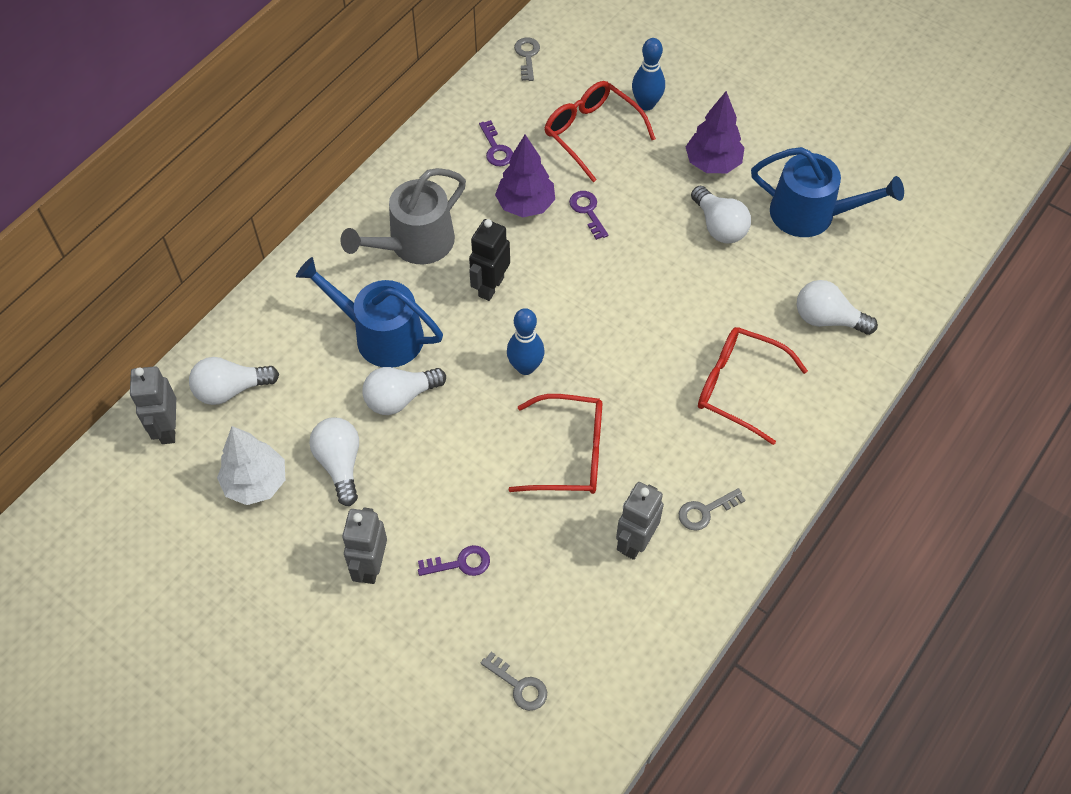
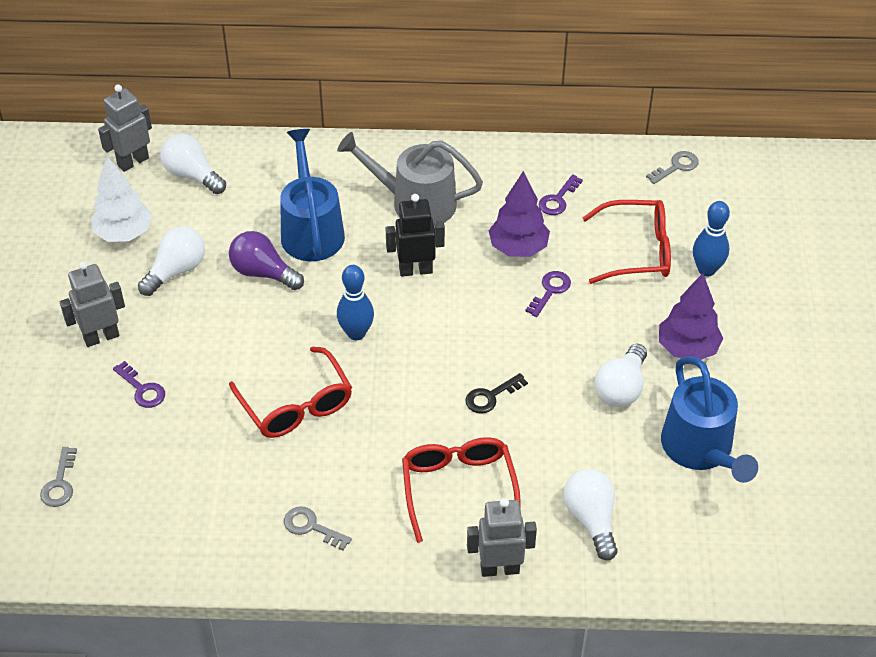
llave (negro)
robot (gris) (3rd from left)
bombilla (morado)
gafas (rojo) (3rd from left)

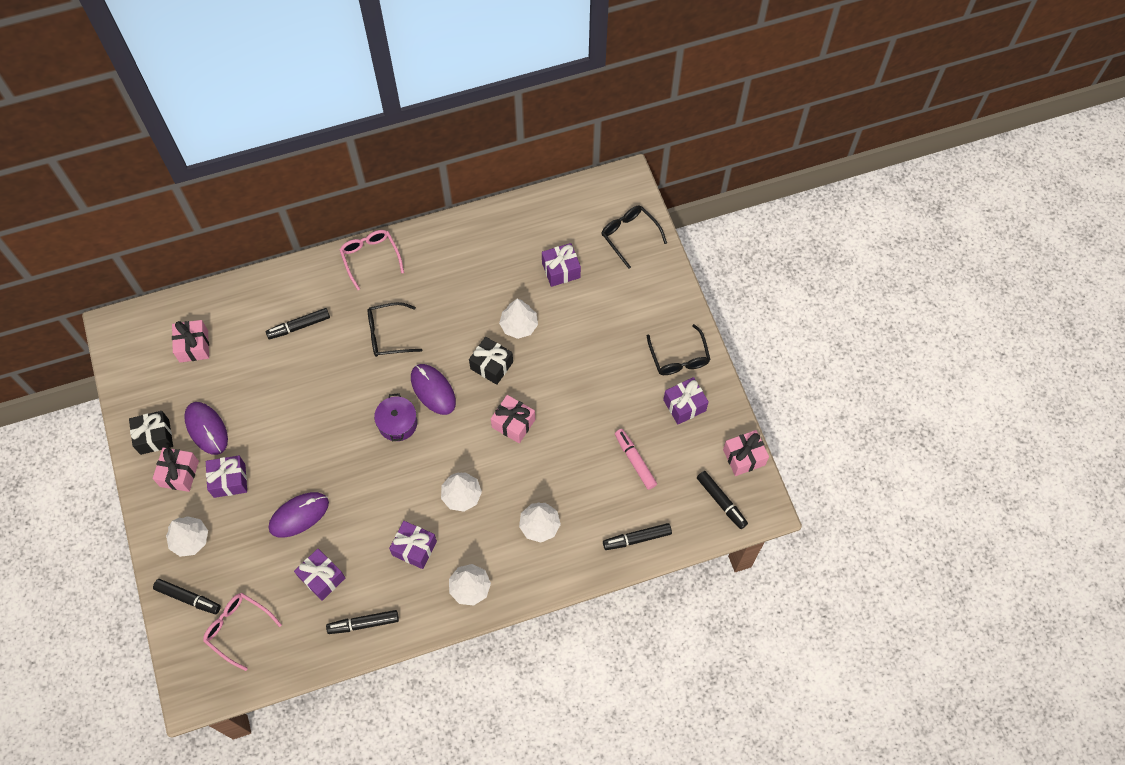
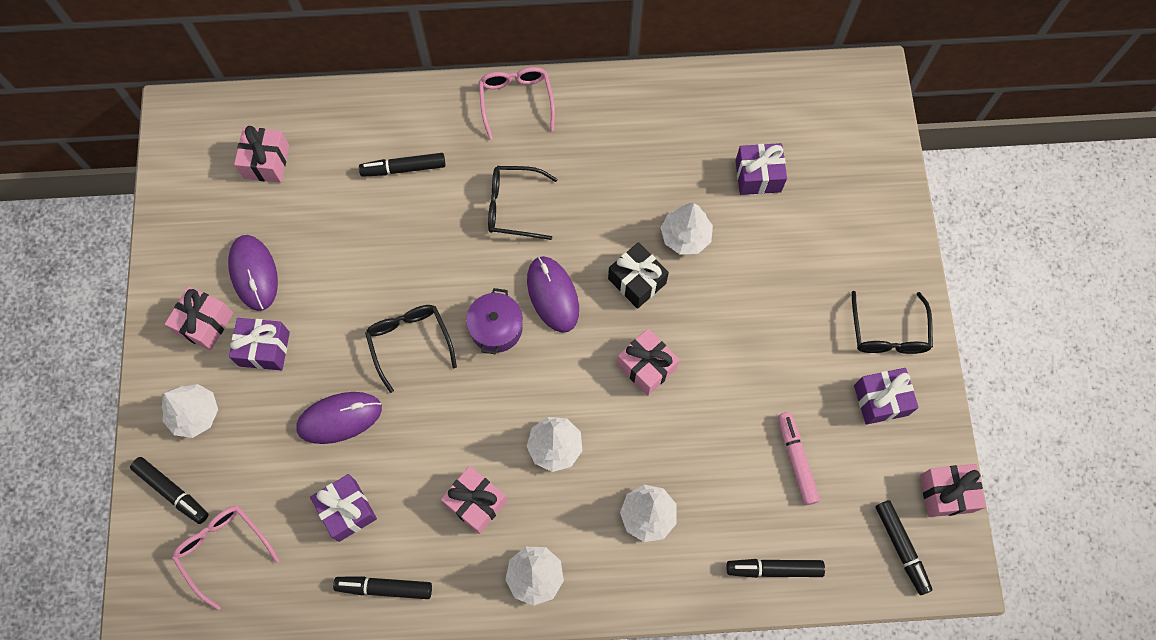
regalo (negro) (1st from left in the first image)
gafas (negro) (1st from left)
regalo (rosa) (3rd from left)

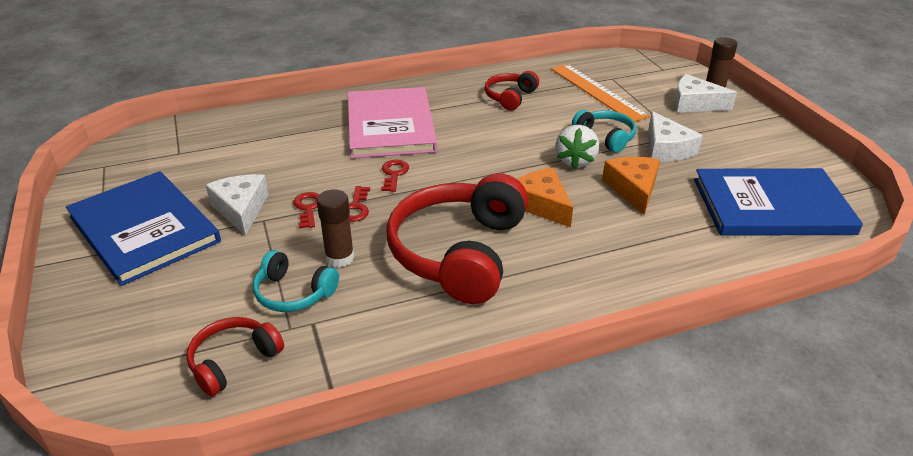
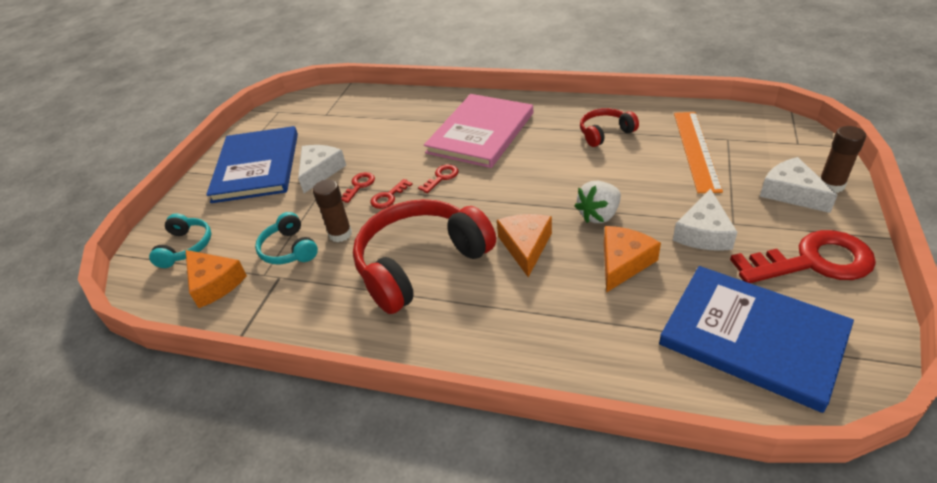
llave (rojo) (4th from left)
auriculares (turquesa) (1st from left)
queso (naranja) (1st from left)

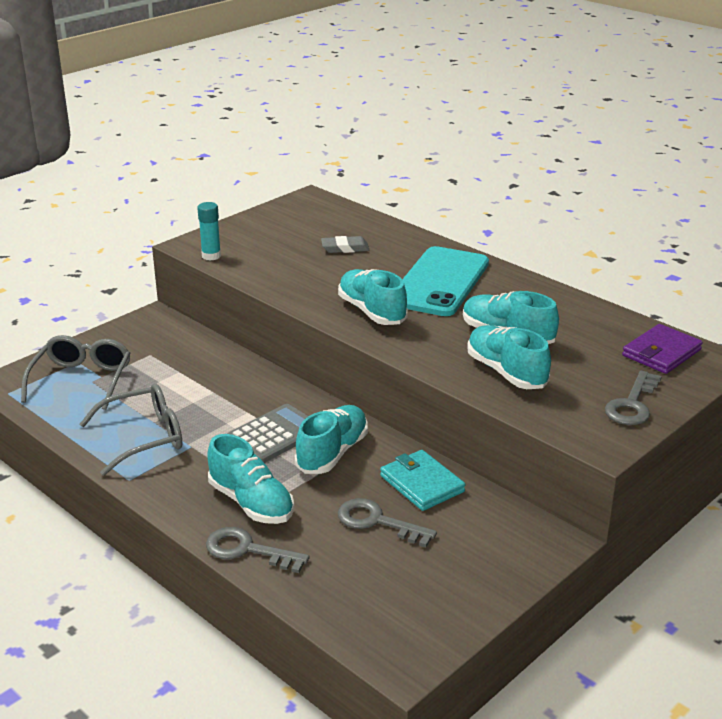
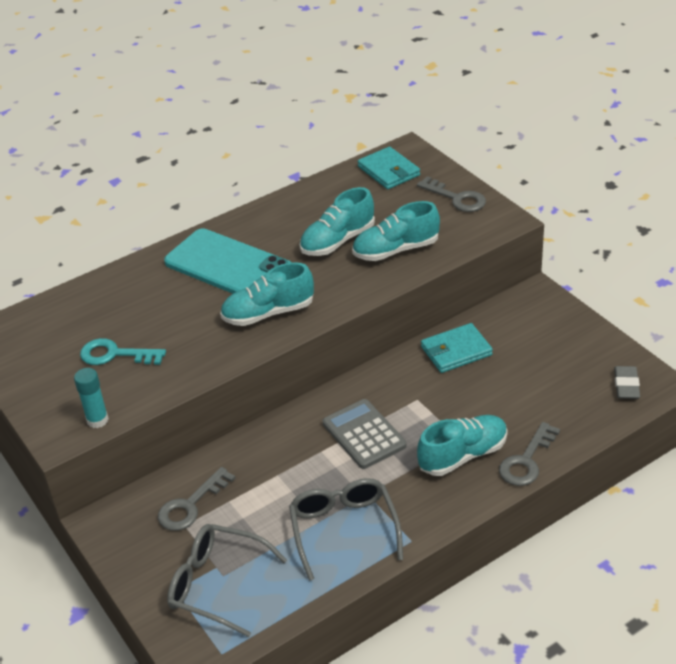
zapato (turquesa) (2nd from left in the first image)
llave (turquesa)
goma de borrar (gris)
llave (gris) (1st from left)
cartera (turquesa) (1st from left)

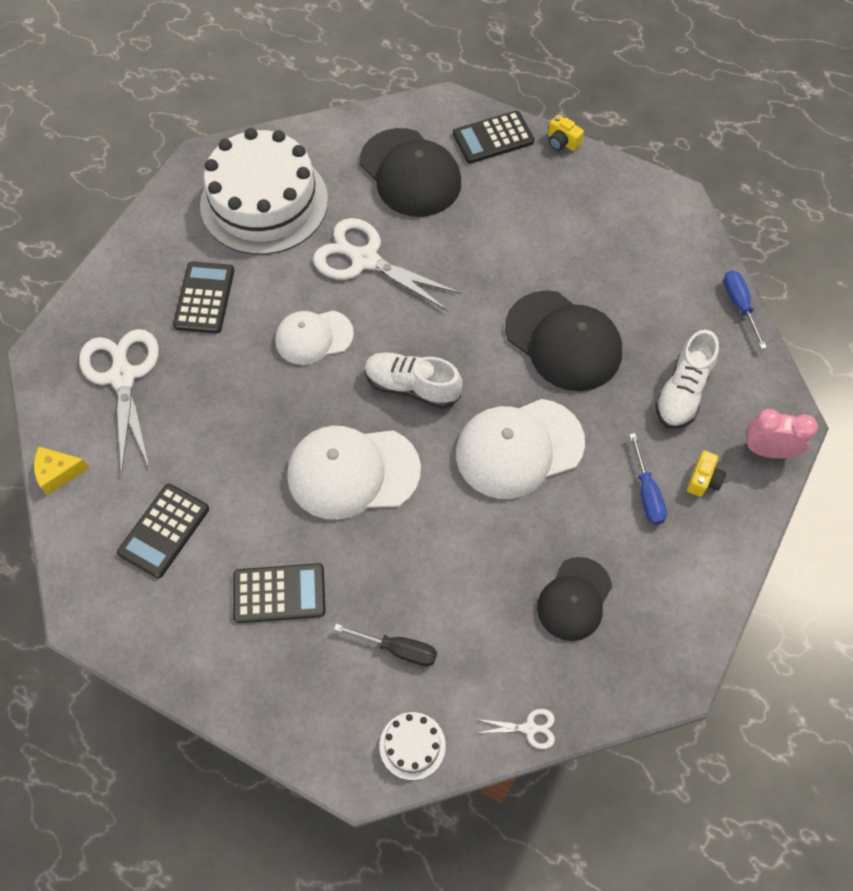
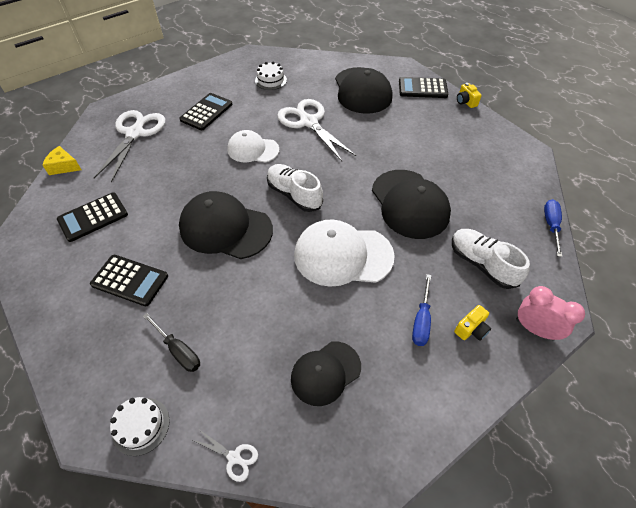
gorra (negro) (1st from left)
zapato (blanco) (2nd from left)
tarta (blanco) (2nd from left)

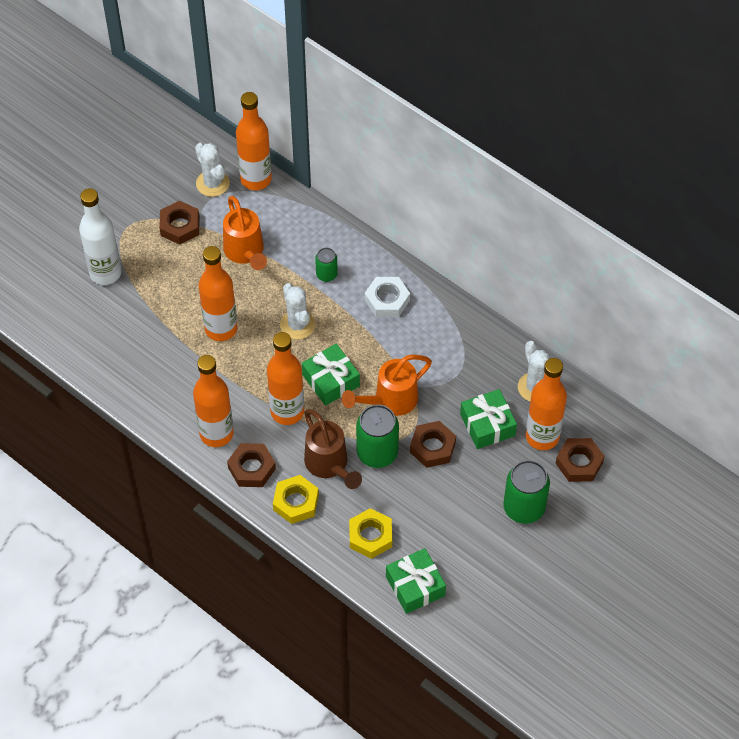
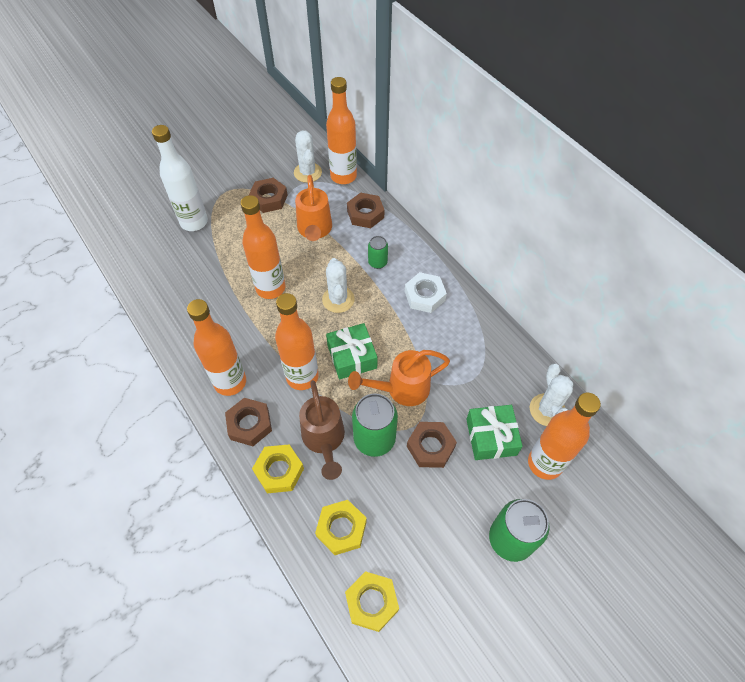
tuerca (marrón) (3rd from left)
tuerca (amarillo) (3rd from left)

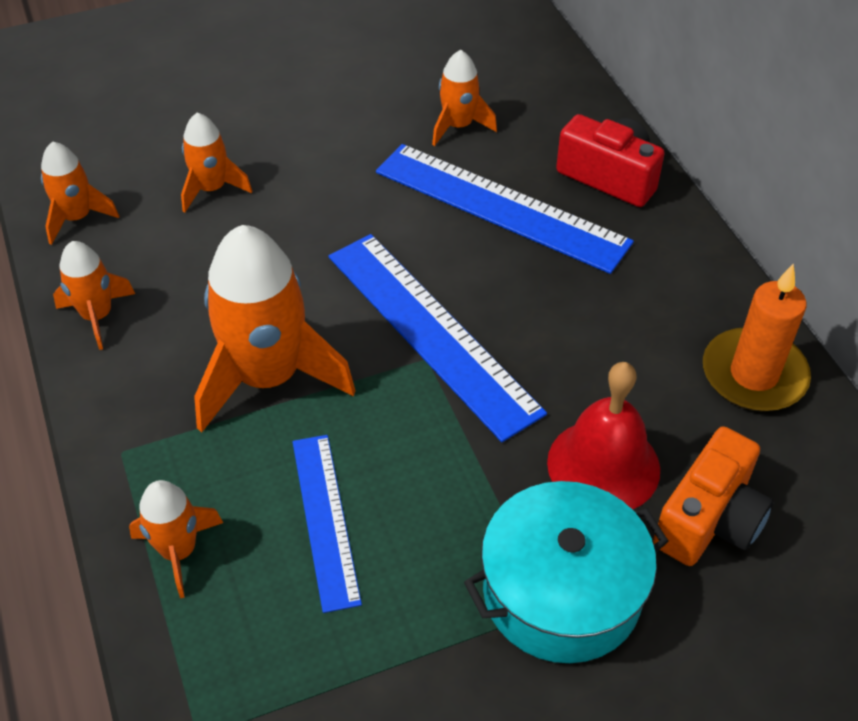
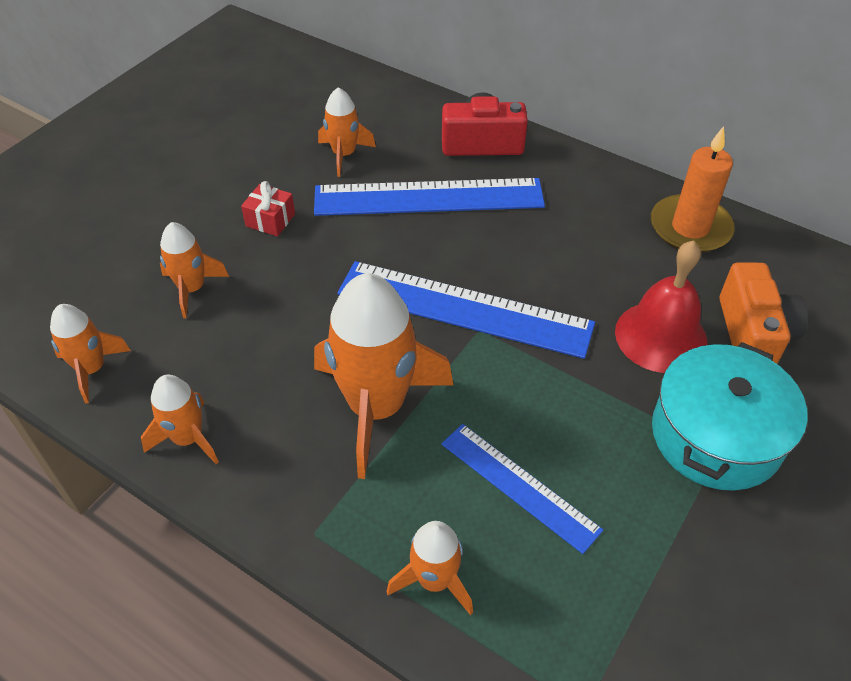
regalo (rojo)

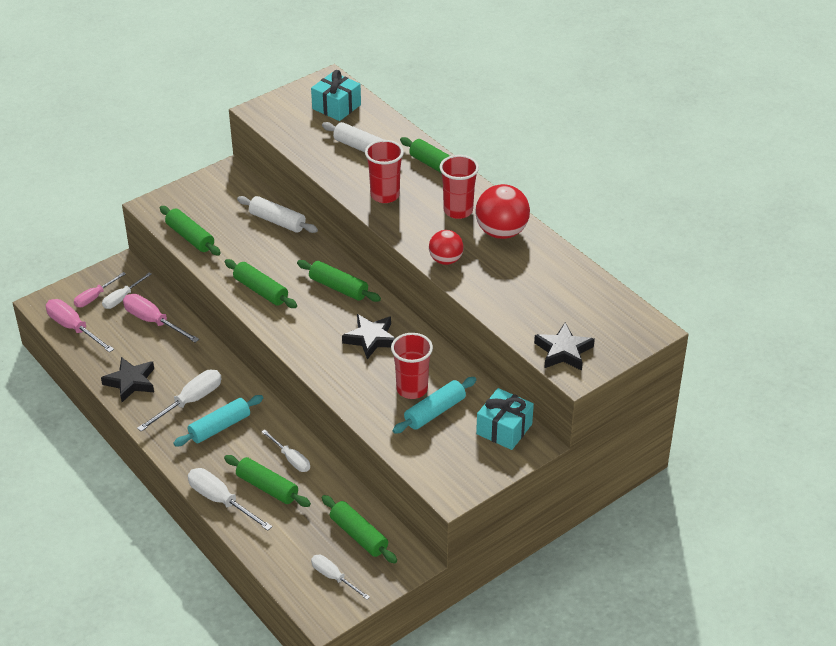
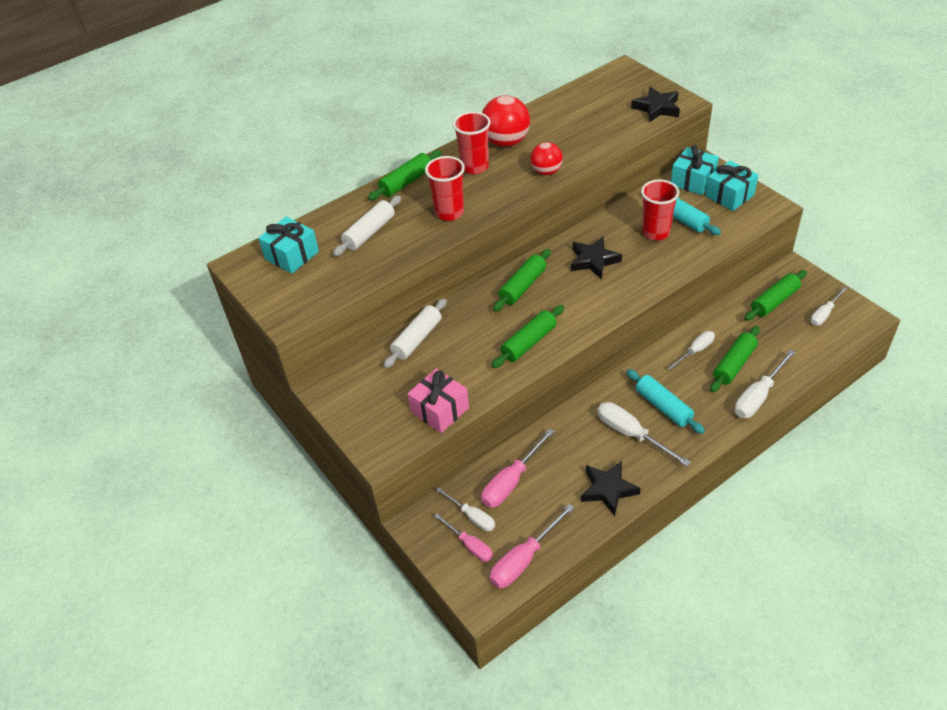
regalo (turquesa) (3rd from left)
regalo (rosa)

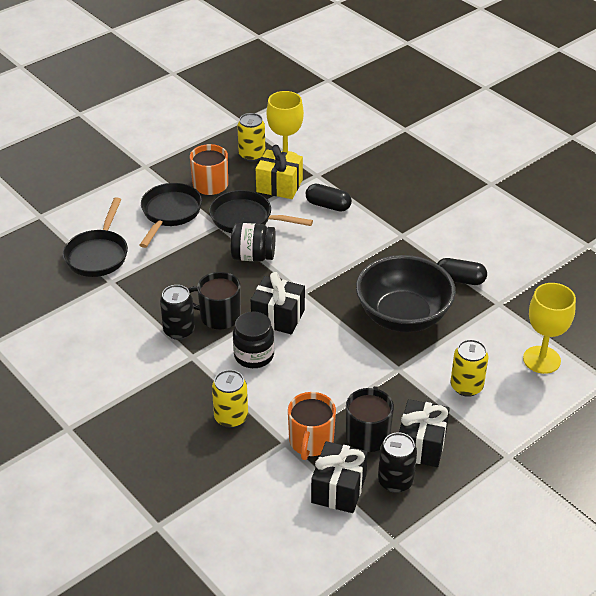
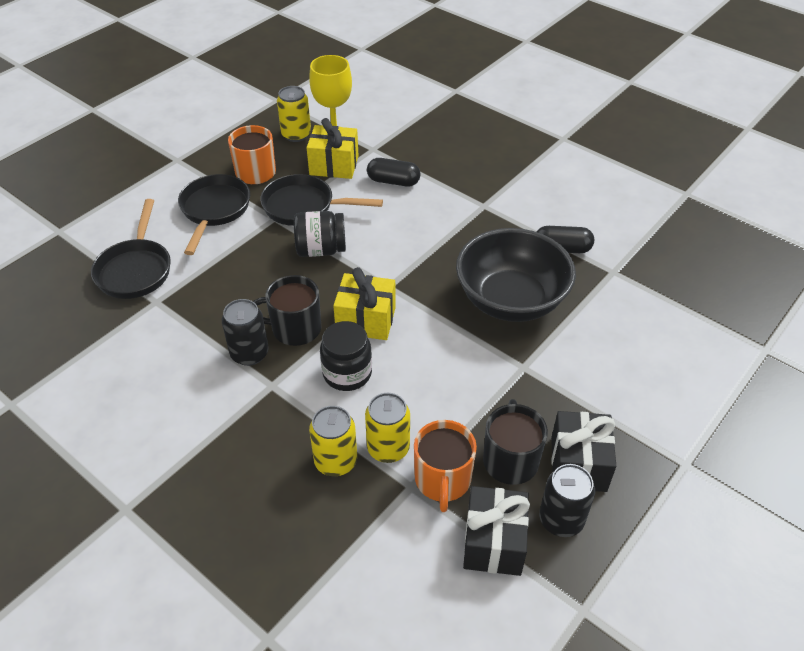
copa (amarillo) (2nd from left in the first image)
lata (amarillo) (3rd from left)
regalo (amarillo) (2nd from left)

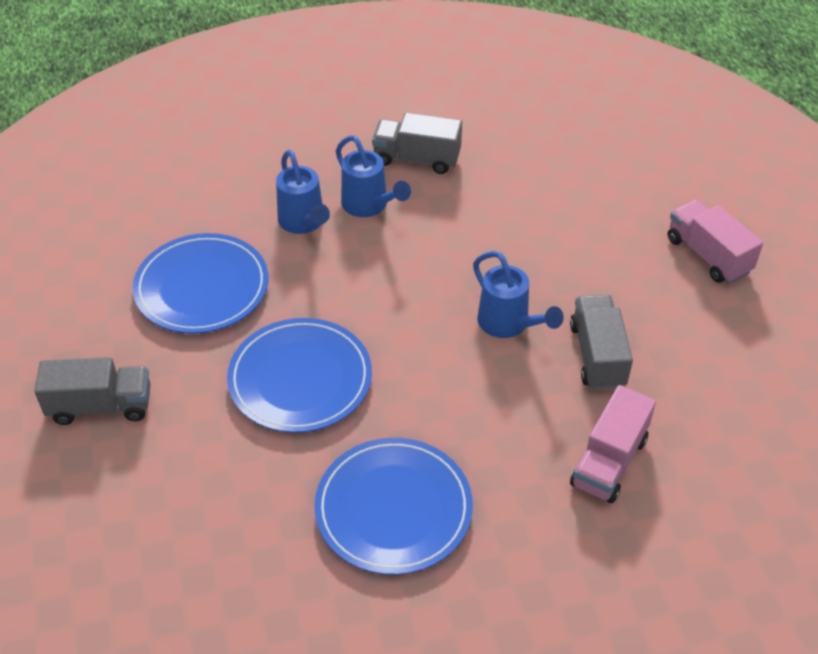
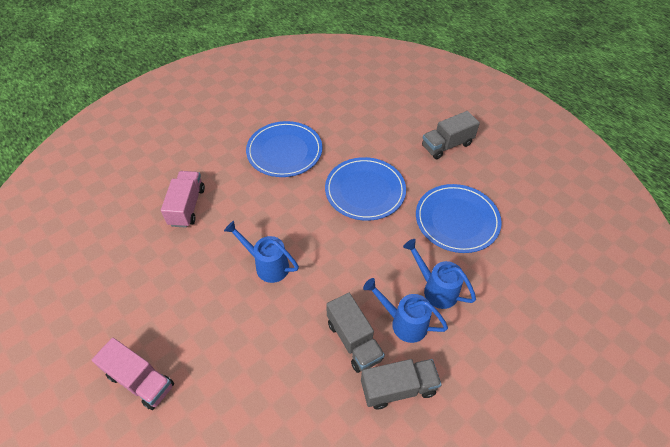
camión (gris) (1st from left)

